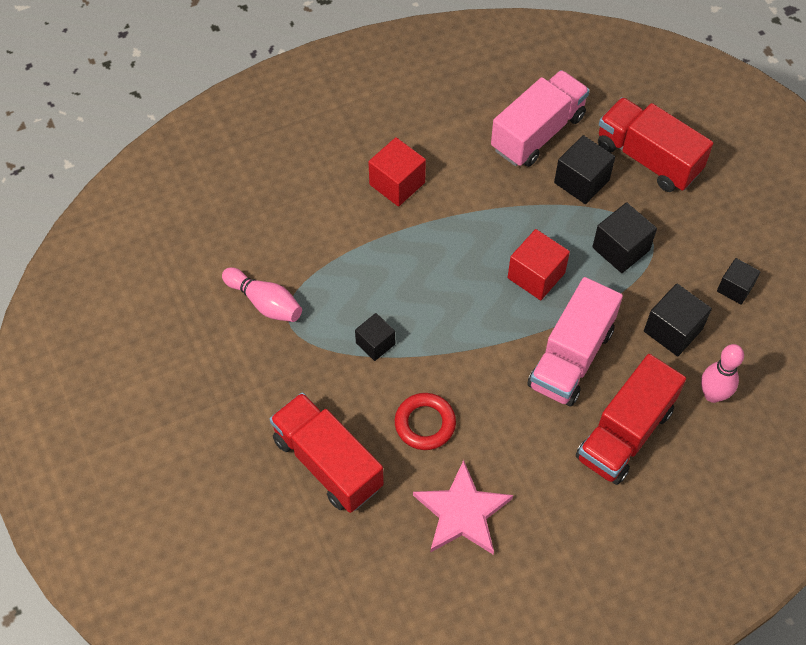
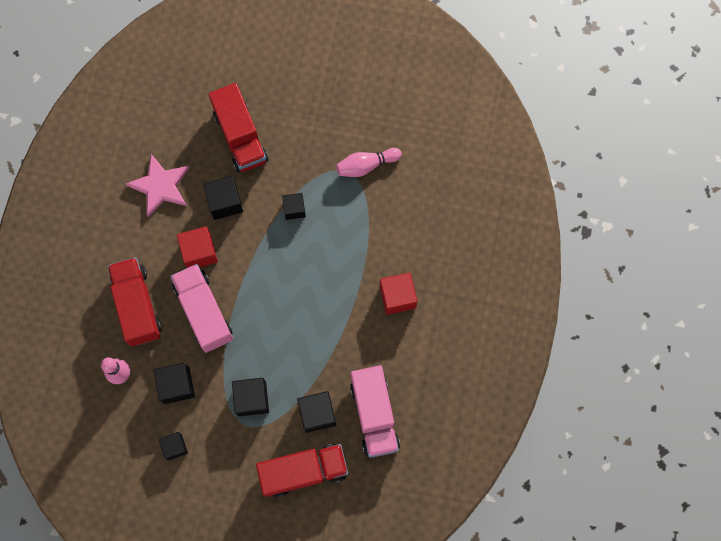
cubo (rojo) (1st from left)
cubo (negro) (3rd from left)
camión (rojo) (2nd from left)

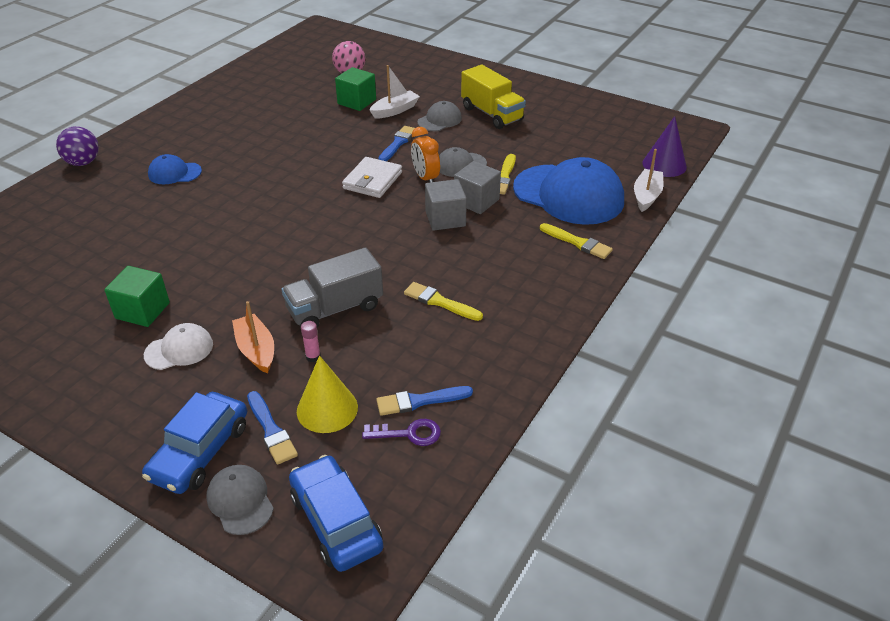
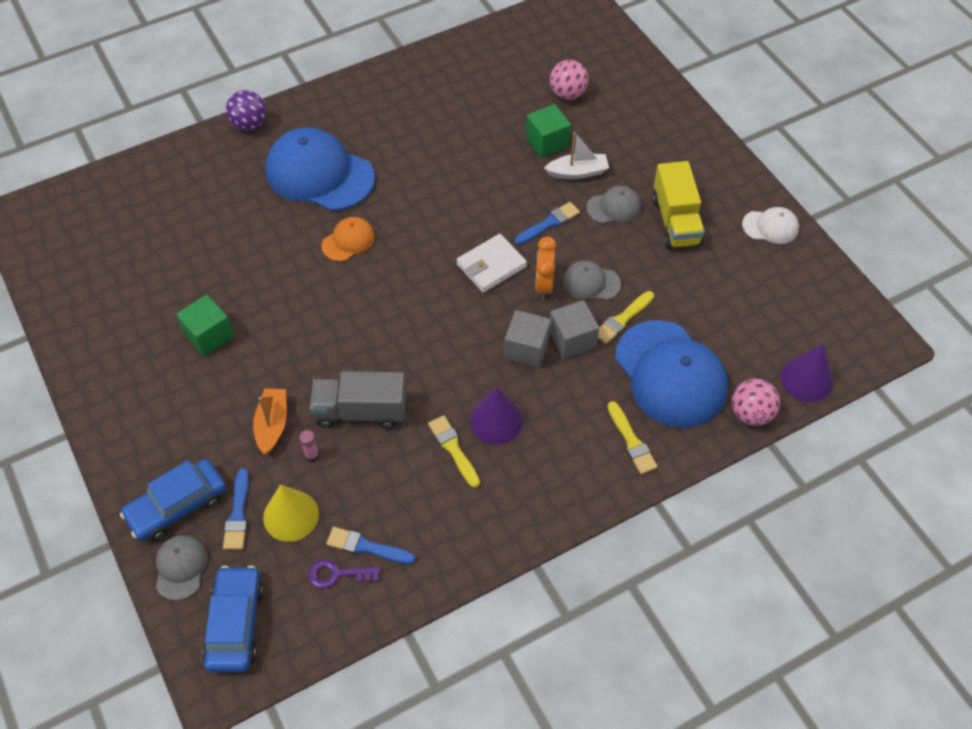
gorra (naranja)
cono (morado) (1st from left)
gorra (blanco)
pelota (rosa) (2nd from left)
llave (morado)
gorra (azul) (1st from left)

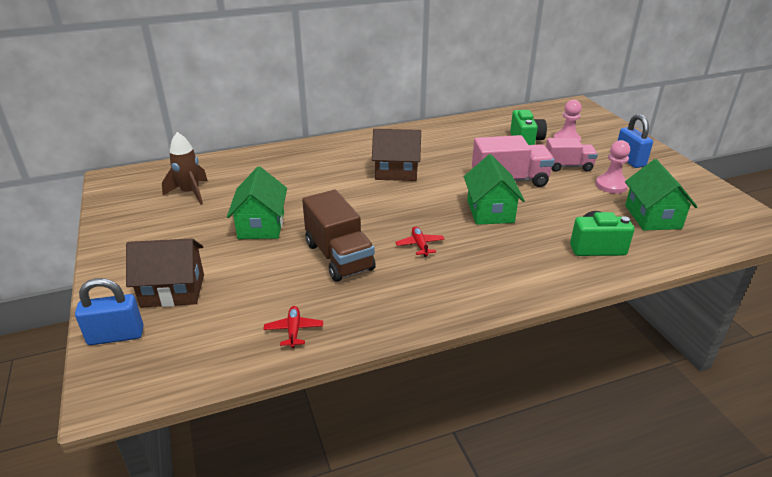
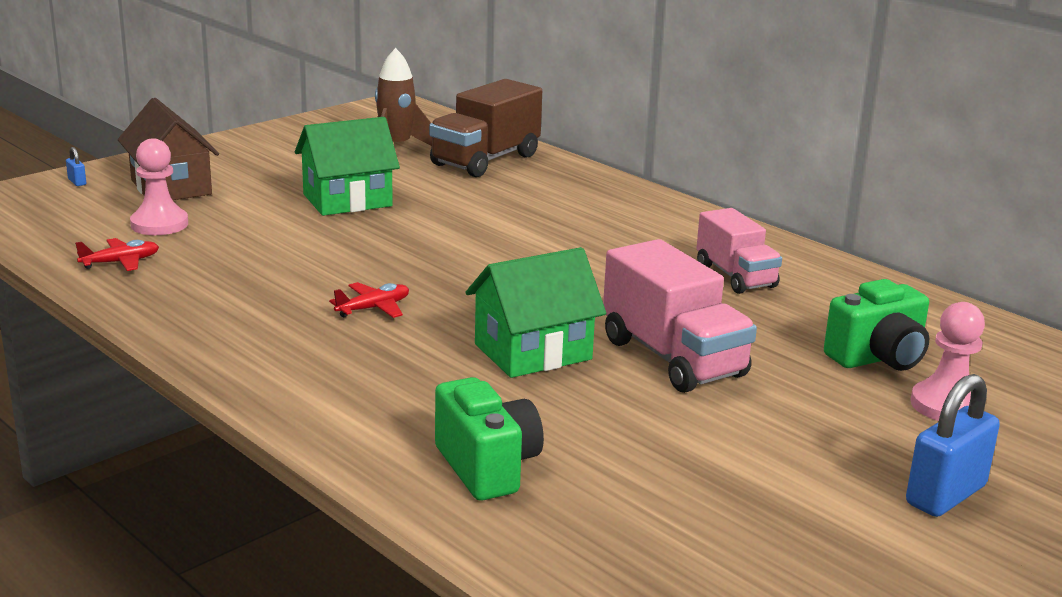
casa (marrón) (2nd from left in the first image)
casa (verde) (3rd from left in the first image)
camión (marrón)
camión (rosa) (2nd from left)
peón (rosa) (1st from left)
candado (azul) (1st from left)

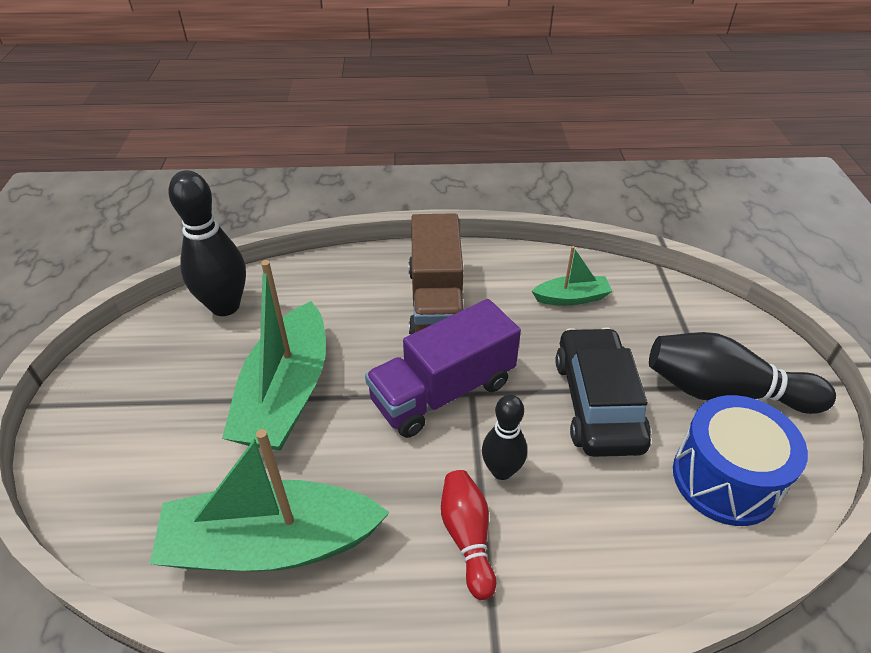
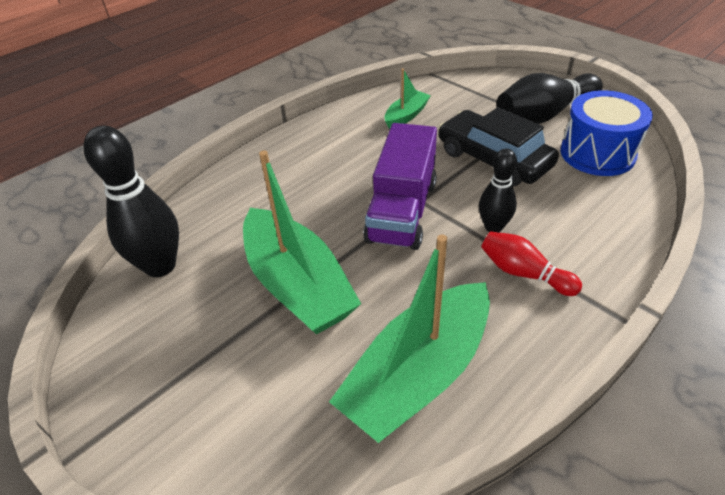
camión (marrón)

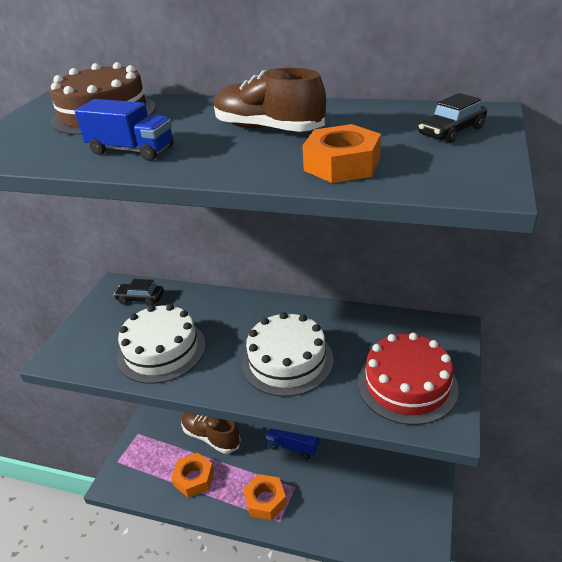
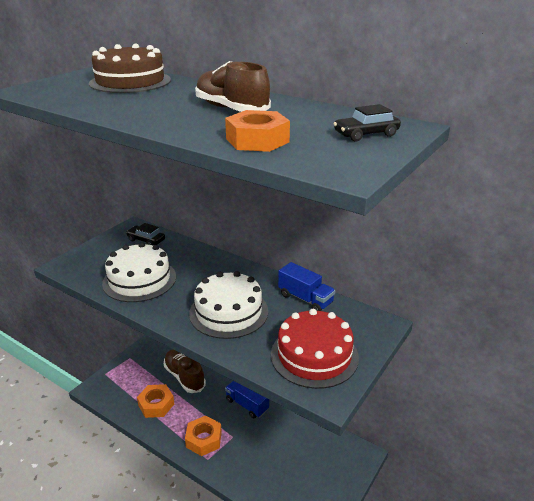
camión (azul) (2nd from left)

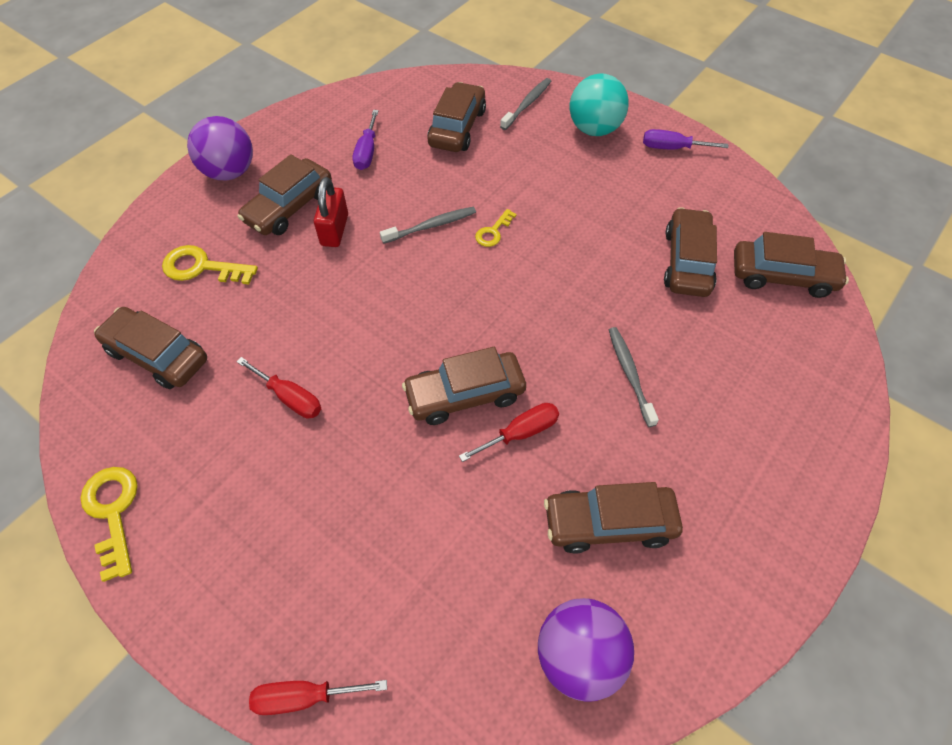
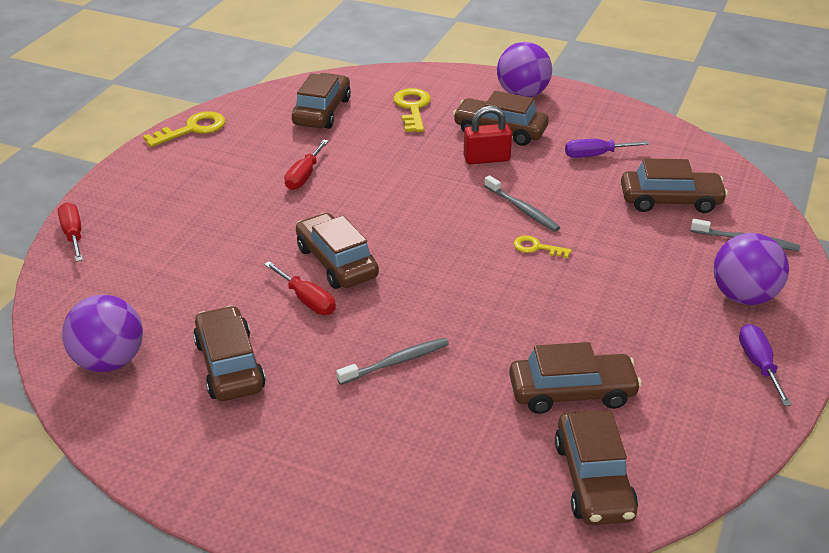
pelota (morado) (3rd from left)

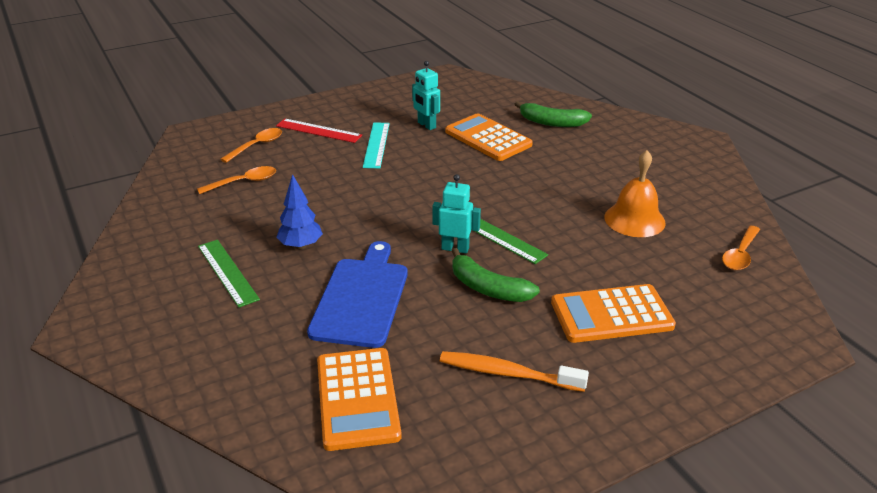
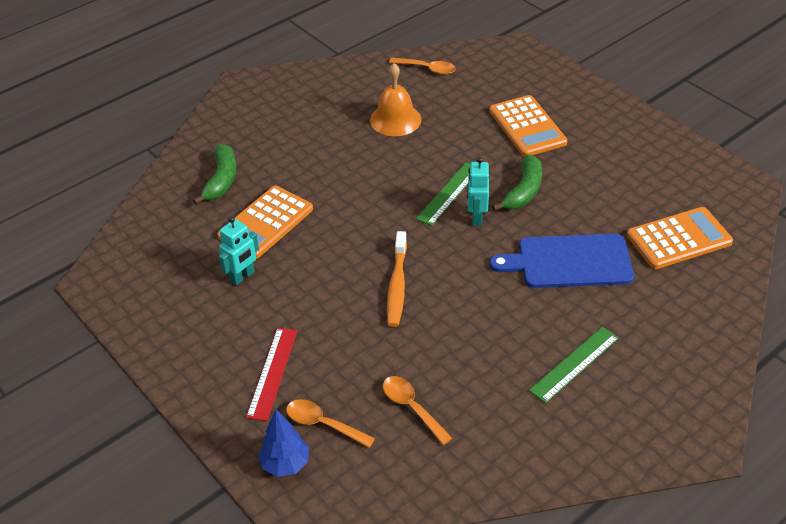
regla (turquesa)
árbol (azul)
cepillo de dientes (naranja)

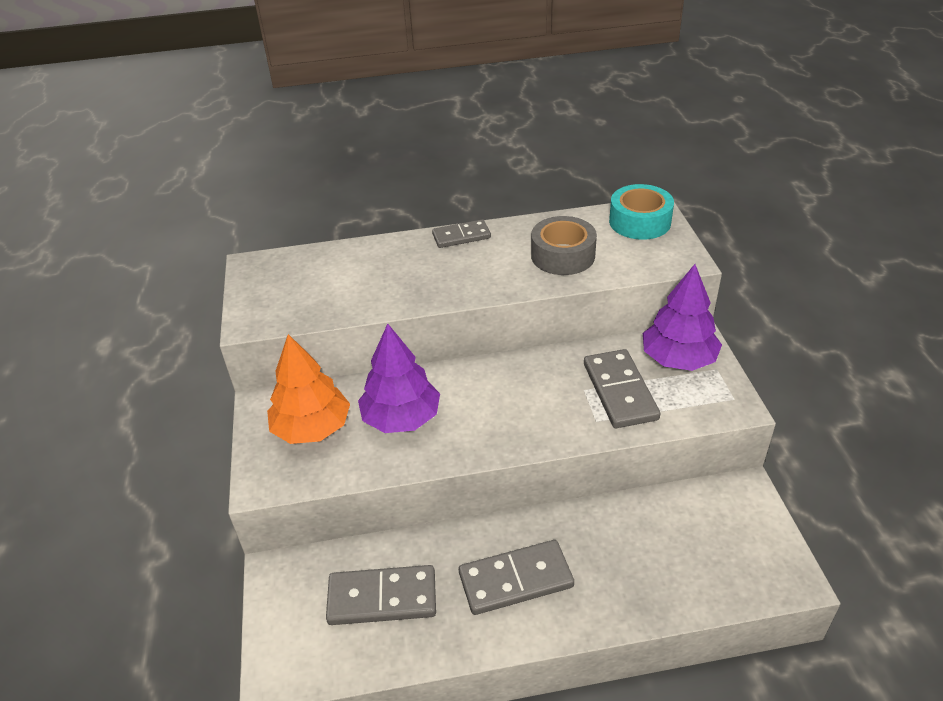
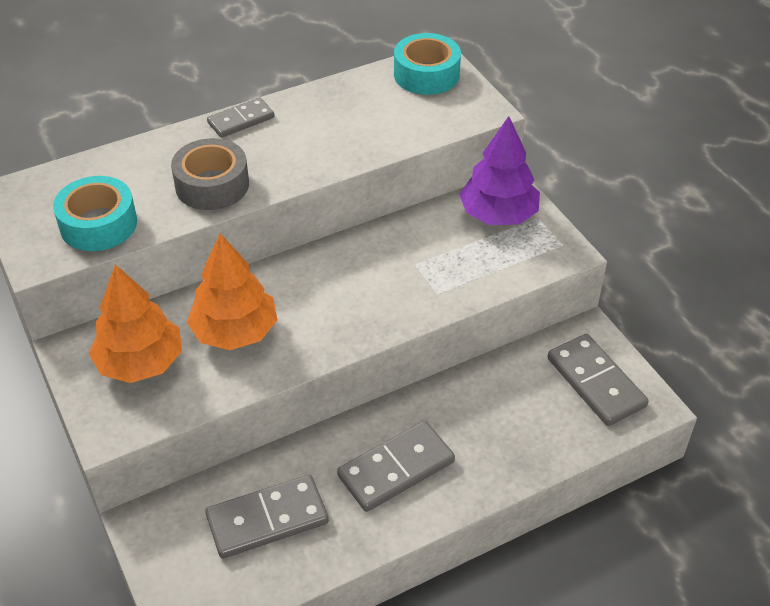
cinta adhesiva (turquesa) (1st from left)
cinta adhesiva (gris)
ficha de dominó (gris) (4th from left)
árbol (naranja) (2nd from left)

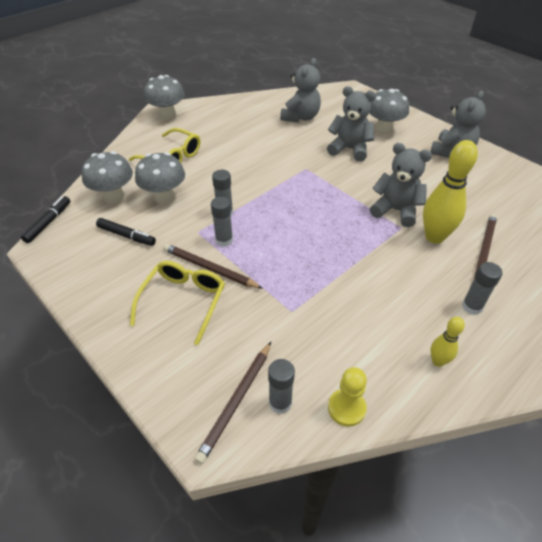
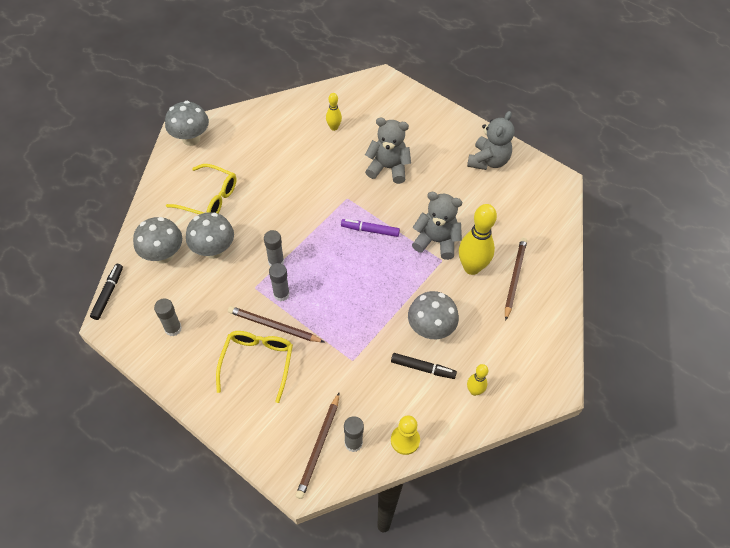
rotulador (morado)
rotulador (negro) (2nd from left)
seta (gris) (4th from left)
barra de pegamento (gris) (1st from left)
bolo (amarillo) (1st from left)

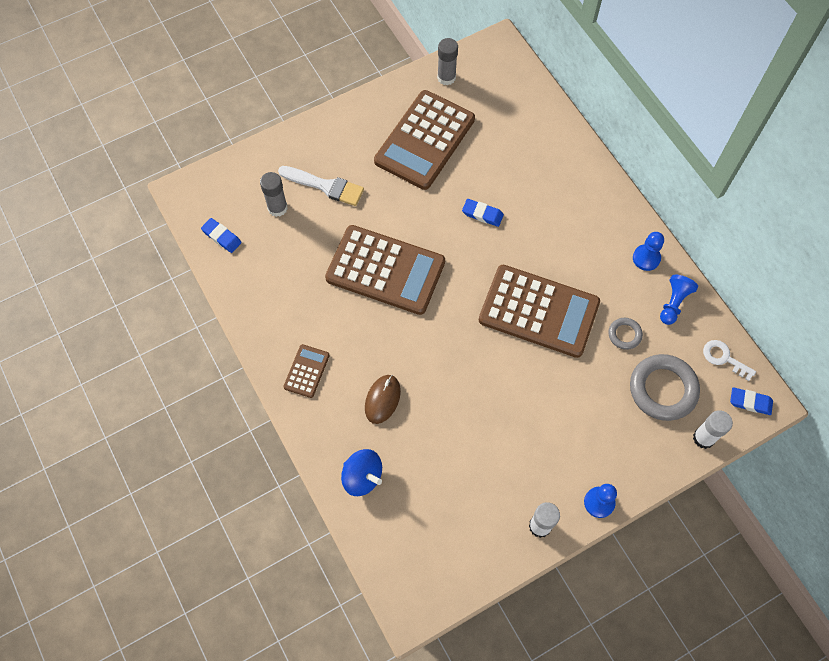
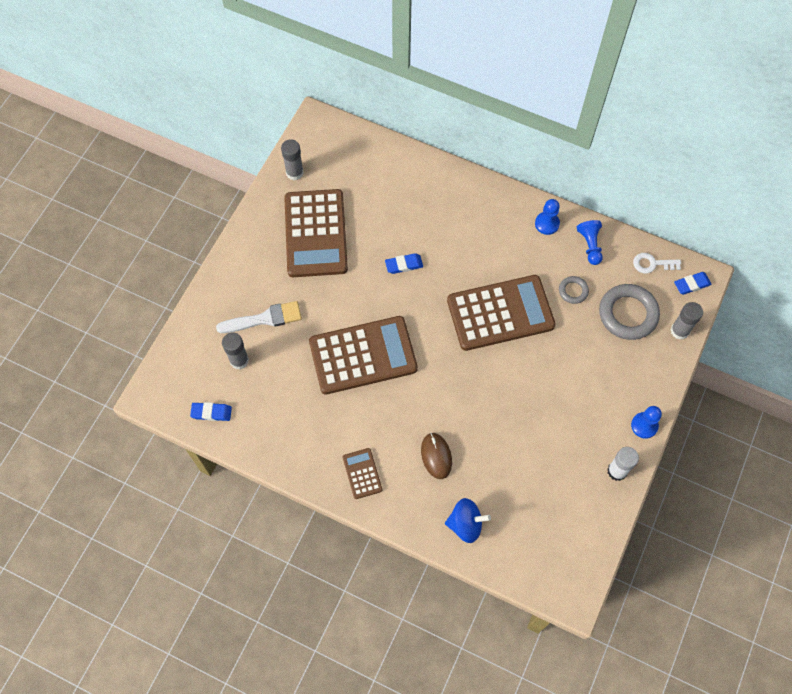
barra de pegamento (gris) (3rd from left)

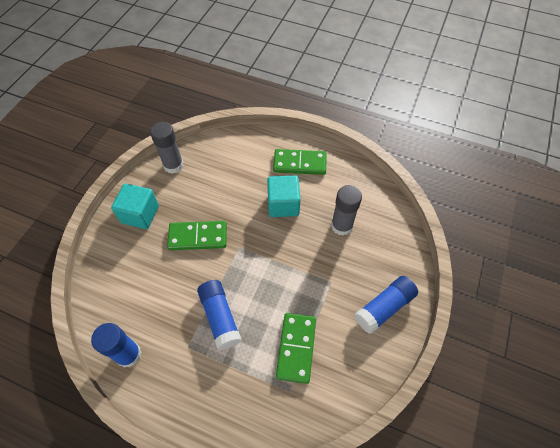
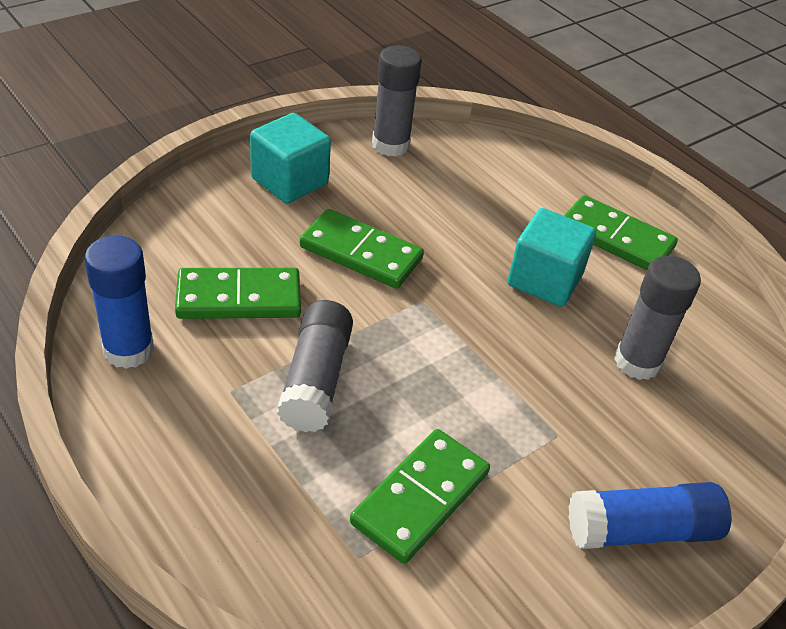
ficha de dominó (verde) (1st from left)
barra de pegamento (gris) (1st from left)

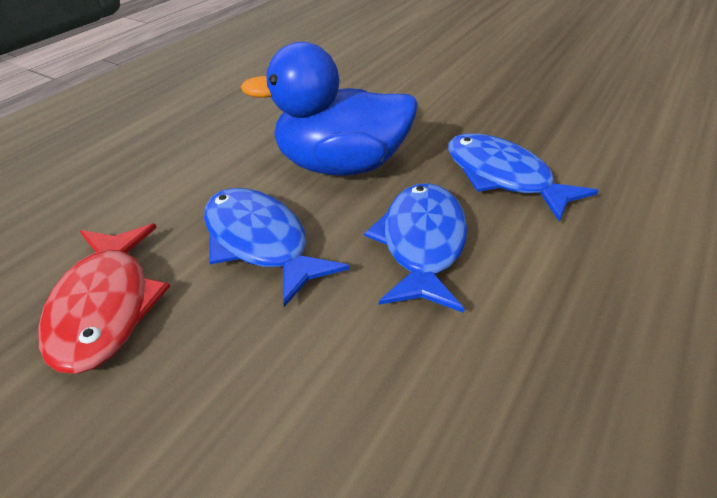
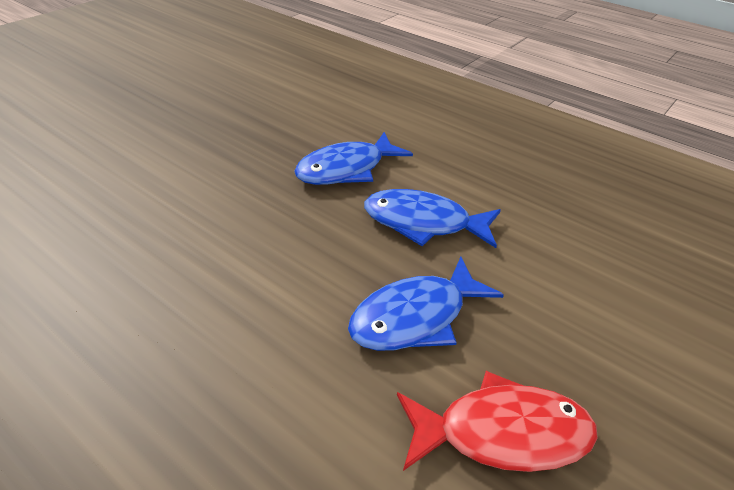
pato (azul)

